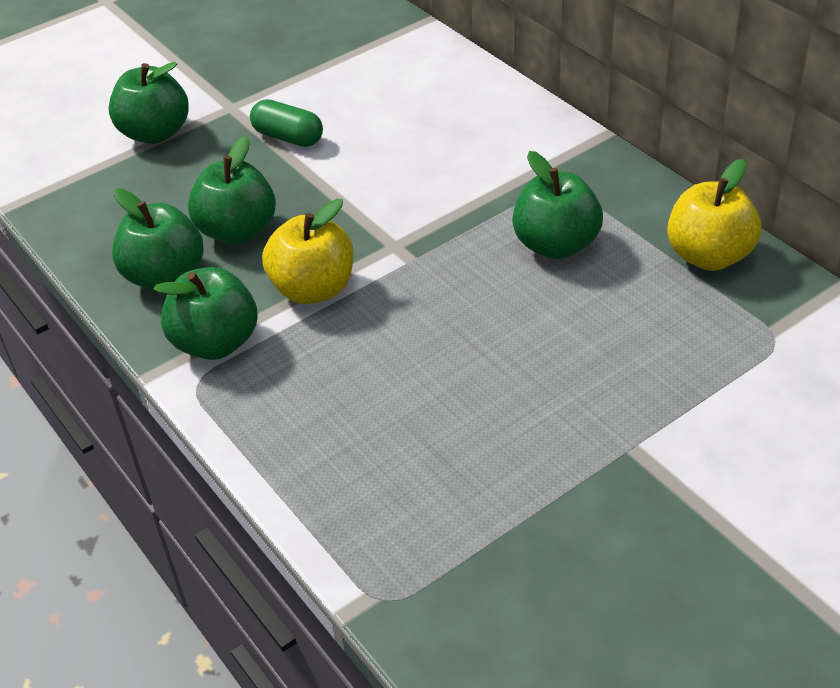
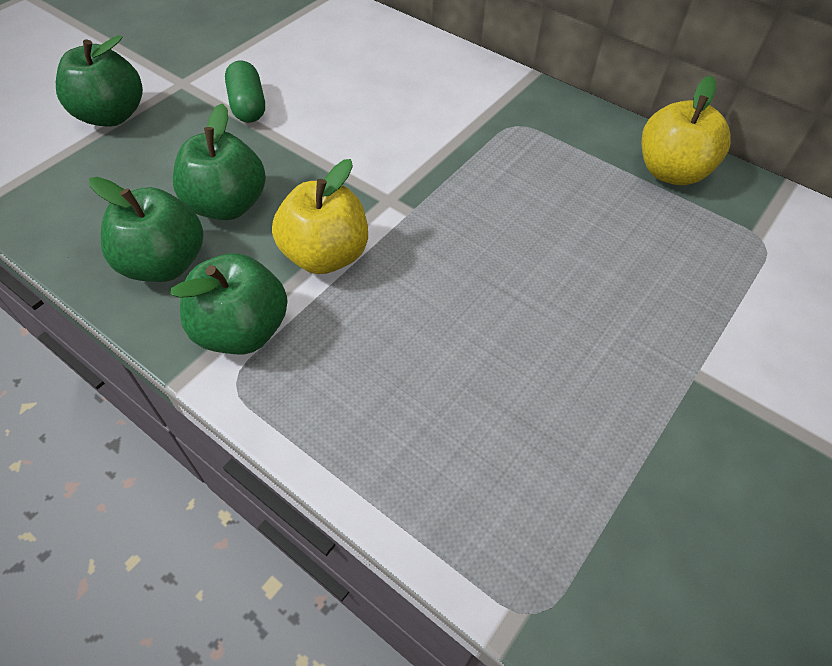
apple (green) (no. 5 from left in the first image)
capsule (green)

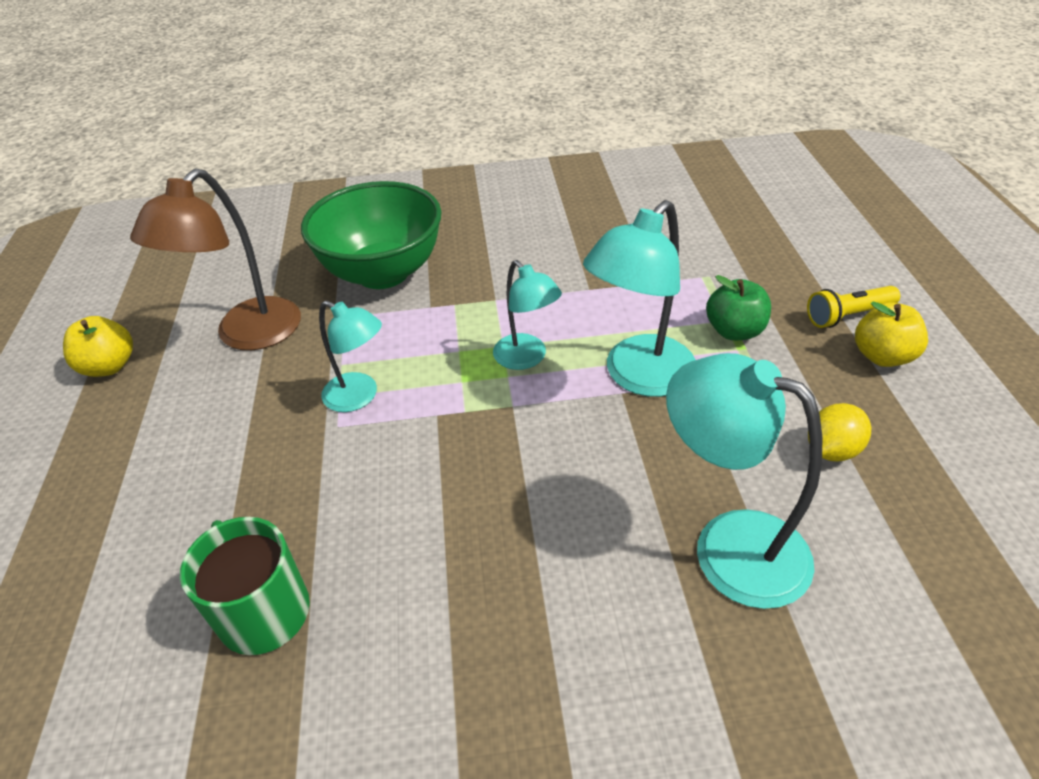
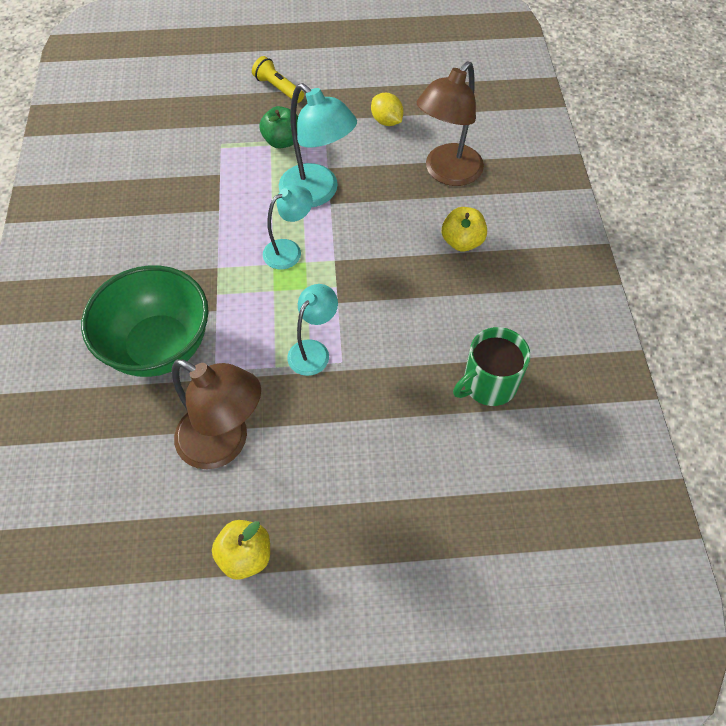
apple (yellow) (no. 2 from left)
lamp (brown) (no. 2 from left)
flashlight (yellow)

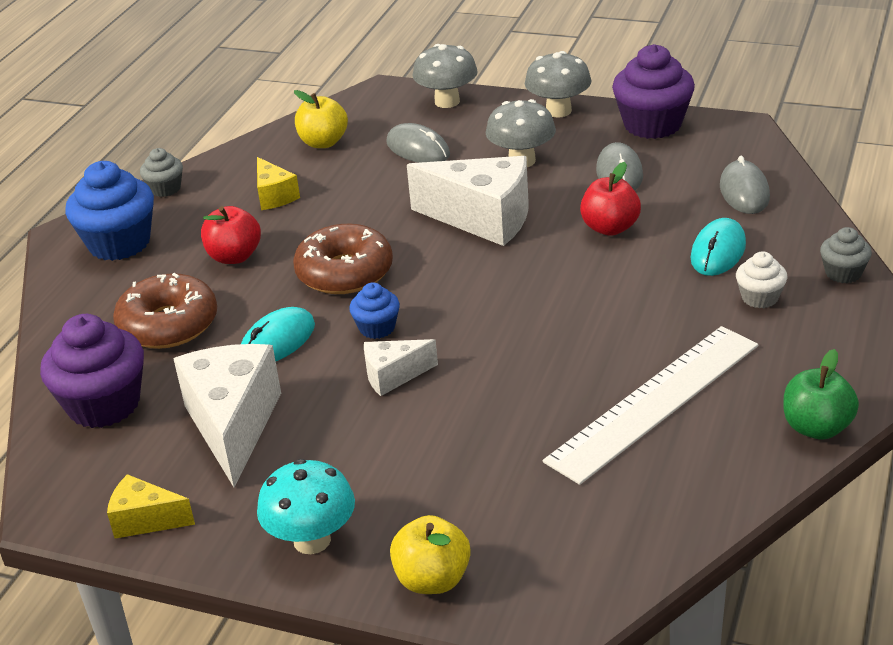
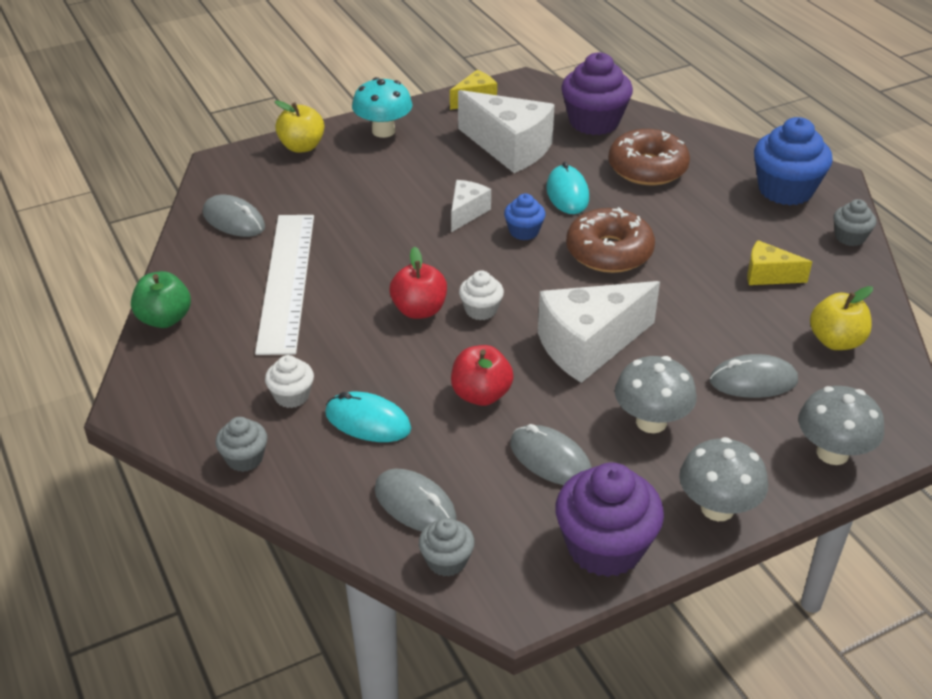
mouse (grey) (no. 1 from left)
cupcake (grey) (no. 2 from left)
cupcake (white) (no. 2 from left)
apple (red) (no. 1 from left)
mouse (turquoise) (no. 1 from left)

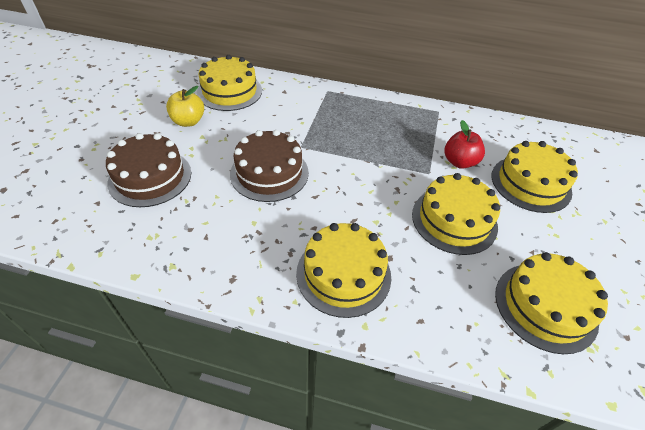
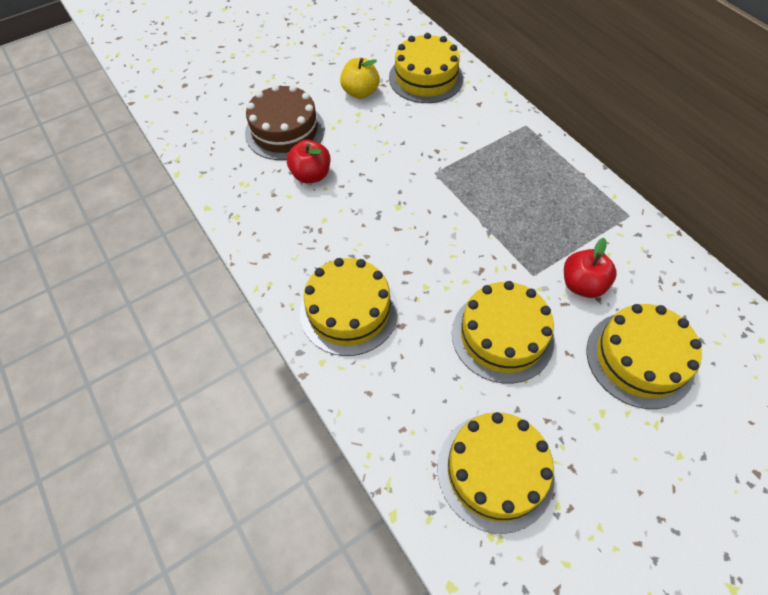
cake (brown) (no. 2 from left in the first image)
apple (red) (no. 1 from left)

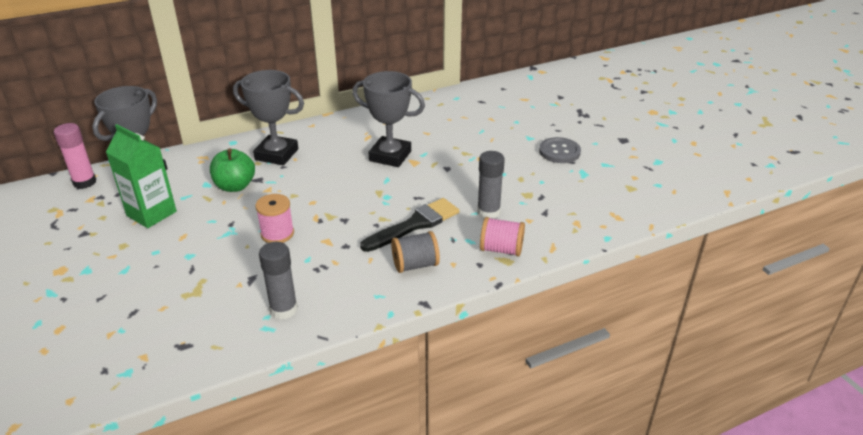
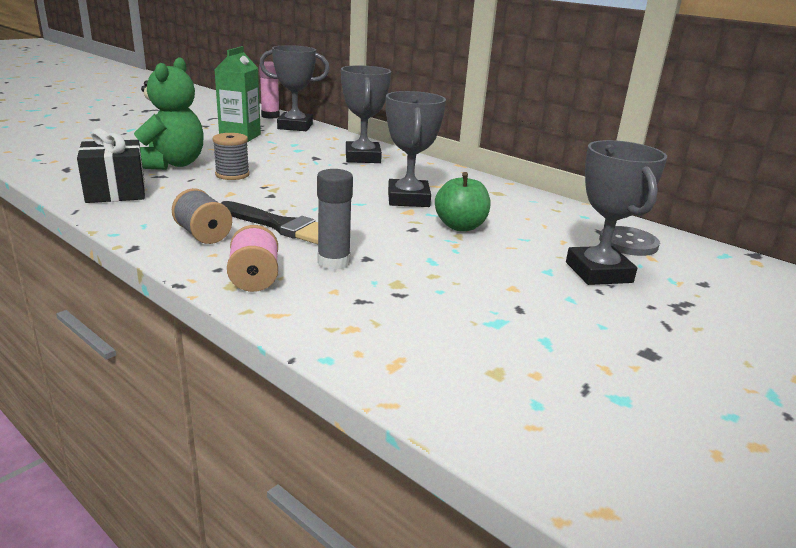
teddy bear (green)
trophy (grey) (no. 4 from left)
apple (green)
button (grey)
gift (black)
spool (grey) (no. 2 from left)

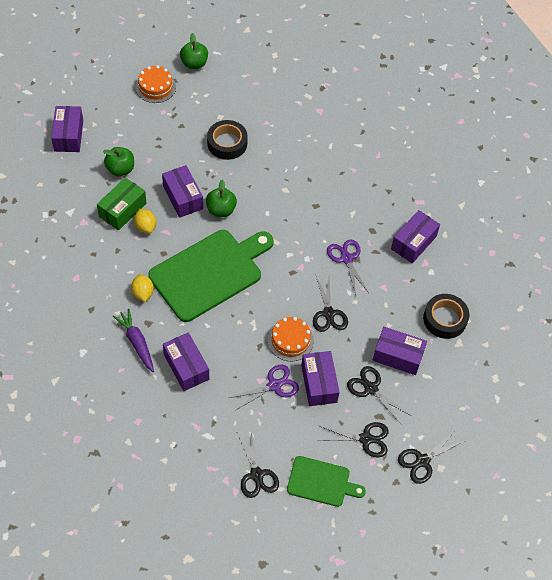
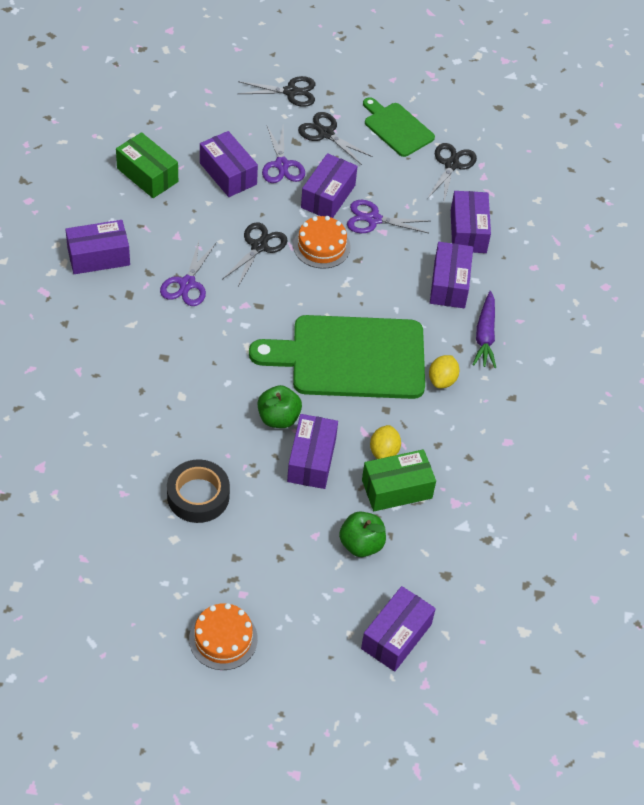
apple (green) (no. 2 from left in the first image)
box (purple) (no. 7 from left)
box (green) (no. 1 from left)
scissors (purple) (no. 2 from left)

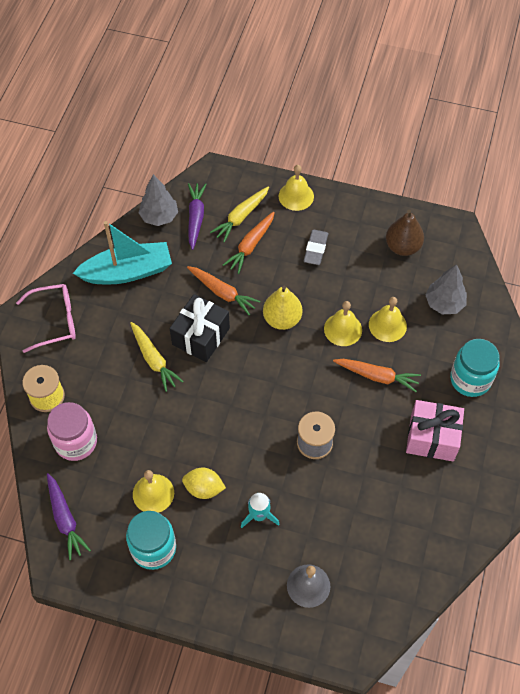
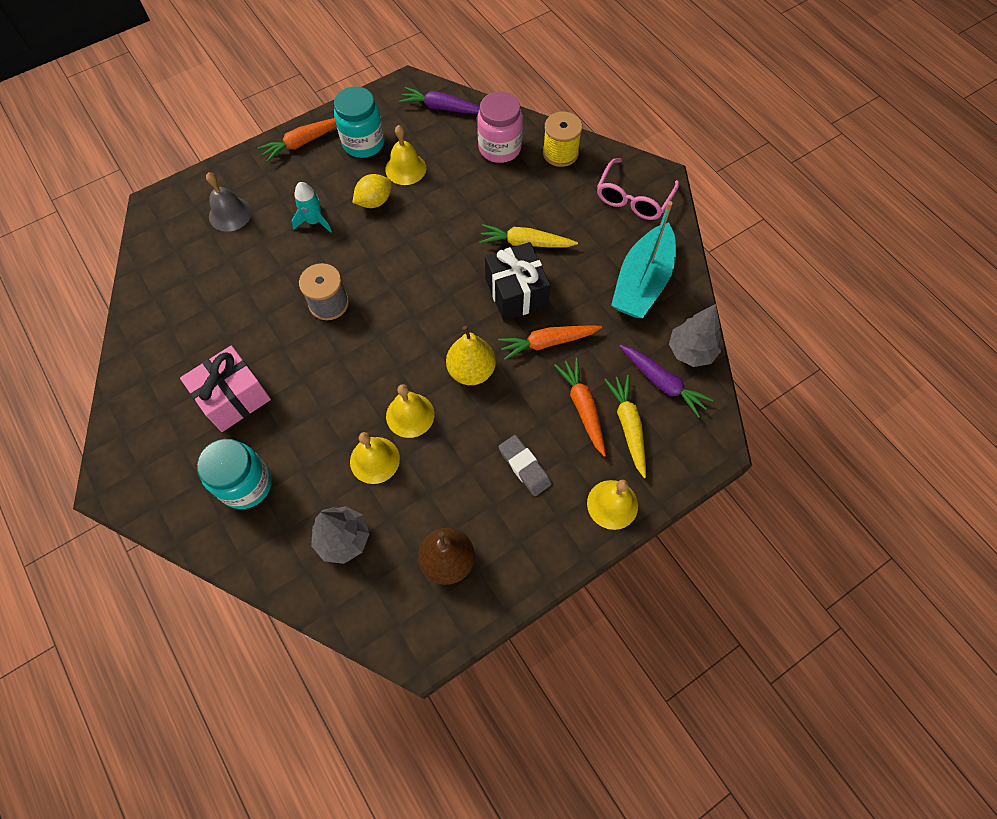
carrot (orange) (no. 1 from left)

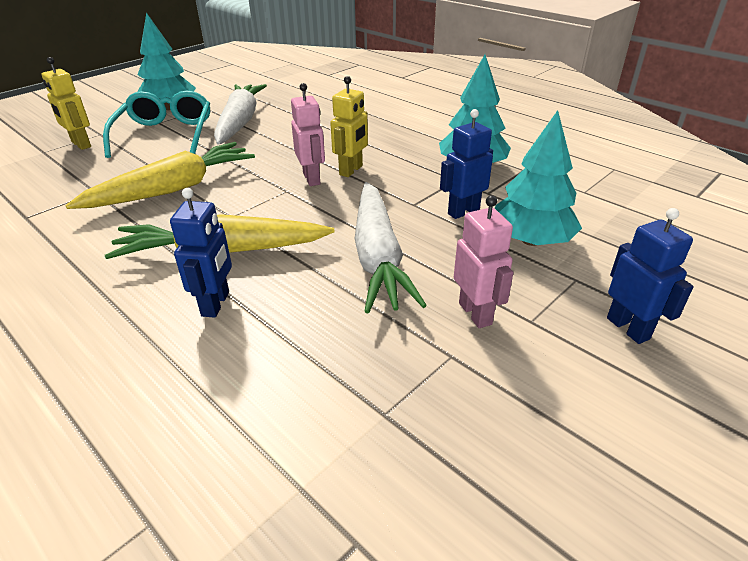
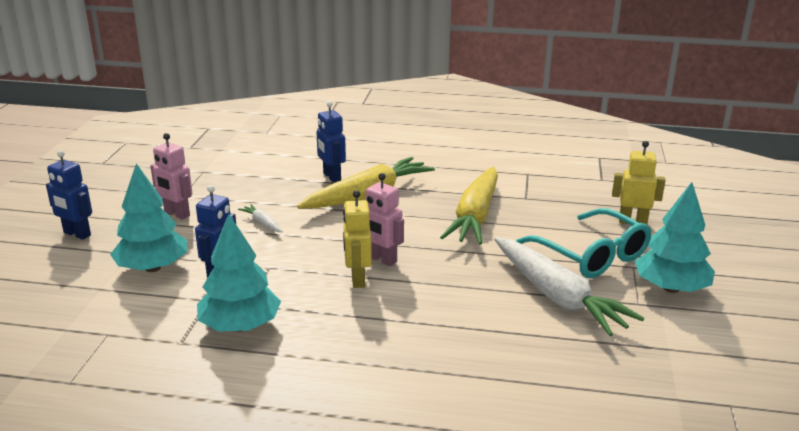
carrot (white) (no. 1 from left)

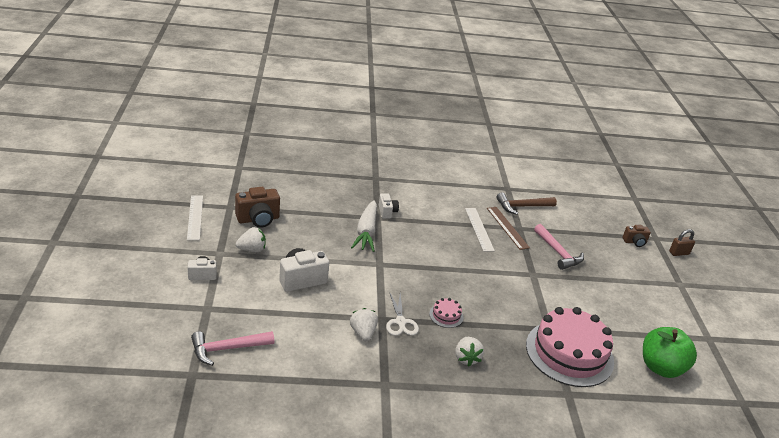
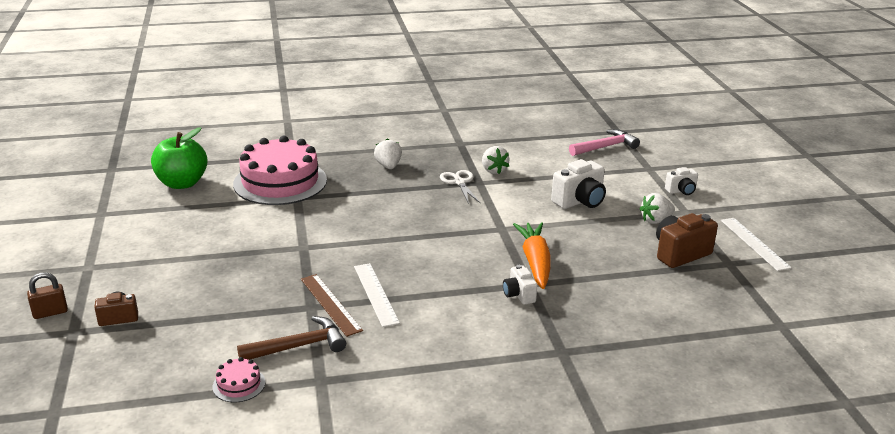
hammer (pink) (no. 2 from left in the first image)
cake (pink) (no. 1 from left)
carrot (orange)

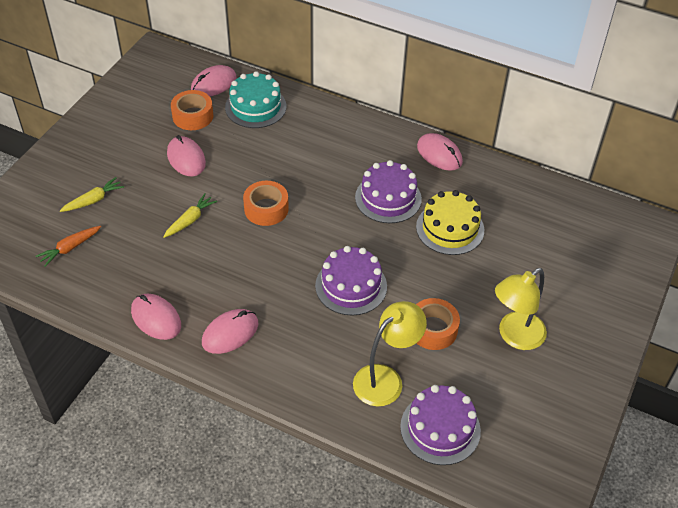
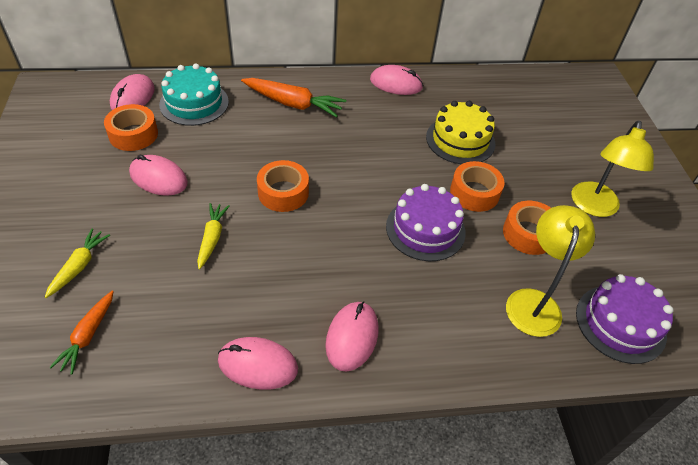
cake (purple) (no. 2 from left in the first image)
carrot (orange) (no. 2 from left)
tape (orange) (no. 3 from left)

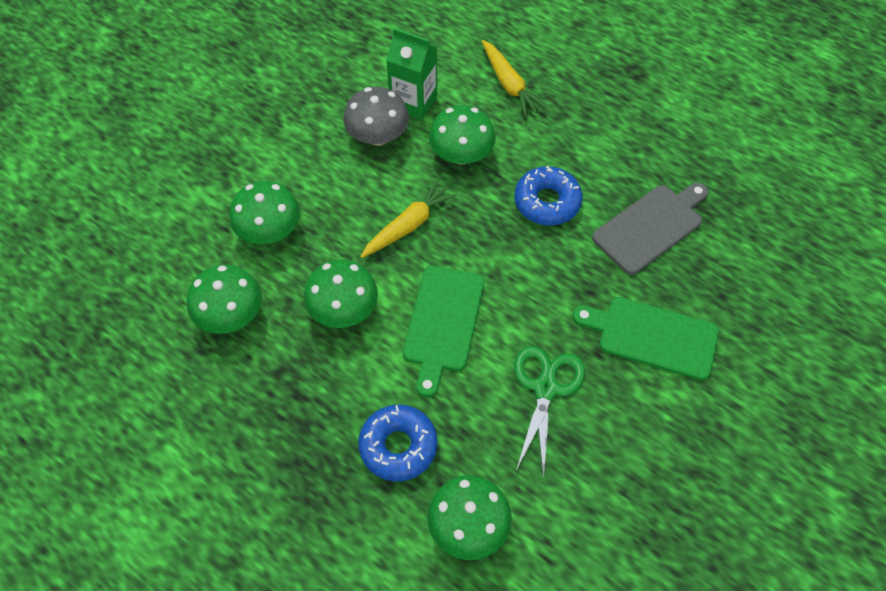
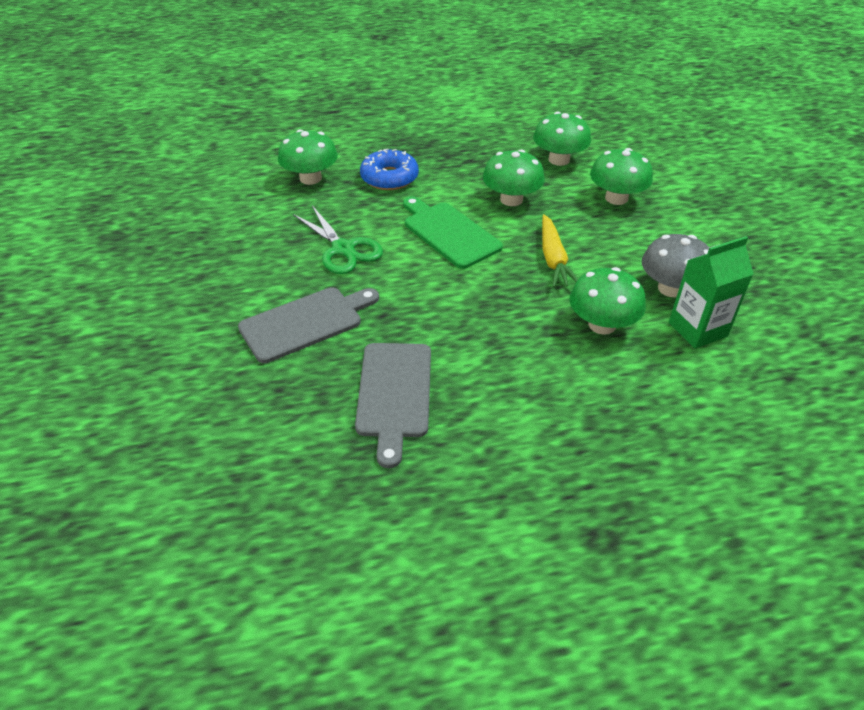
carrot (yellow) (no. 2 from left in the first image)
donut (blue) (no. 2 from left in the first image)
cutting board (grey) (no. 1 from left)

